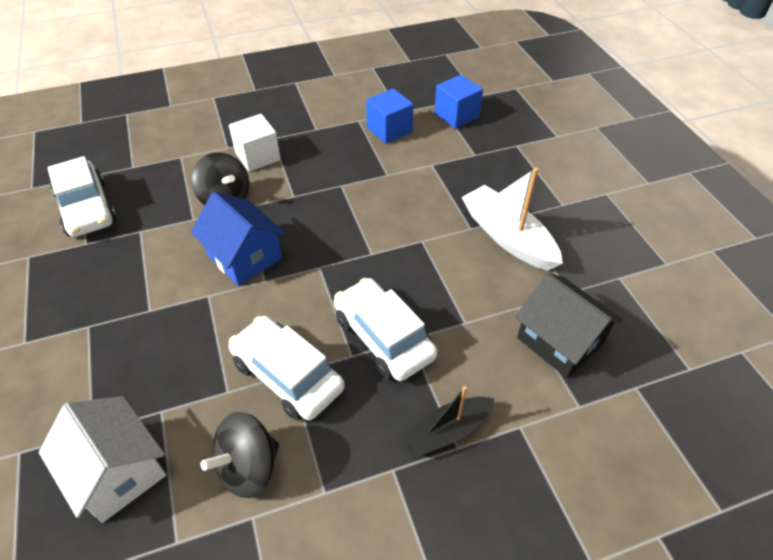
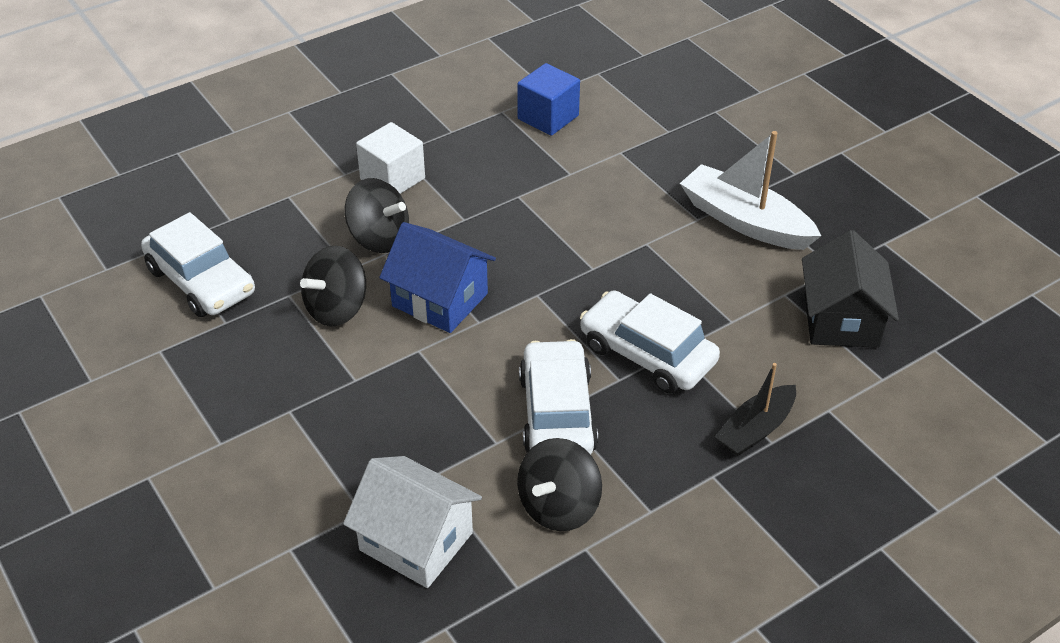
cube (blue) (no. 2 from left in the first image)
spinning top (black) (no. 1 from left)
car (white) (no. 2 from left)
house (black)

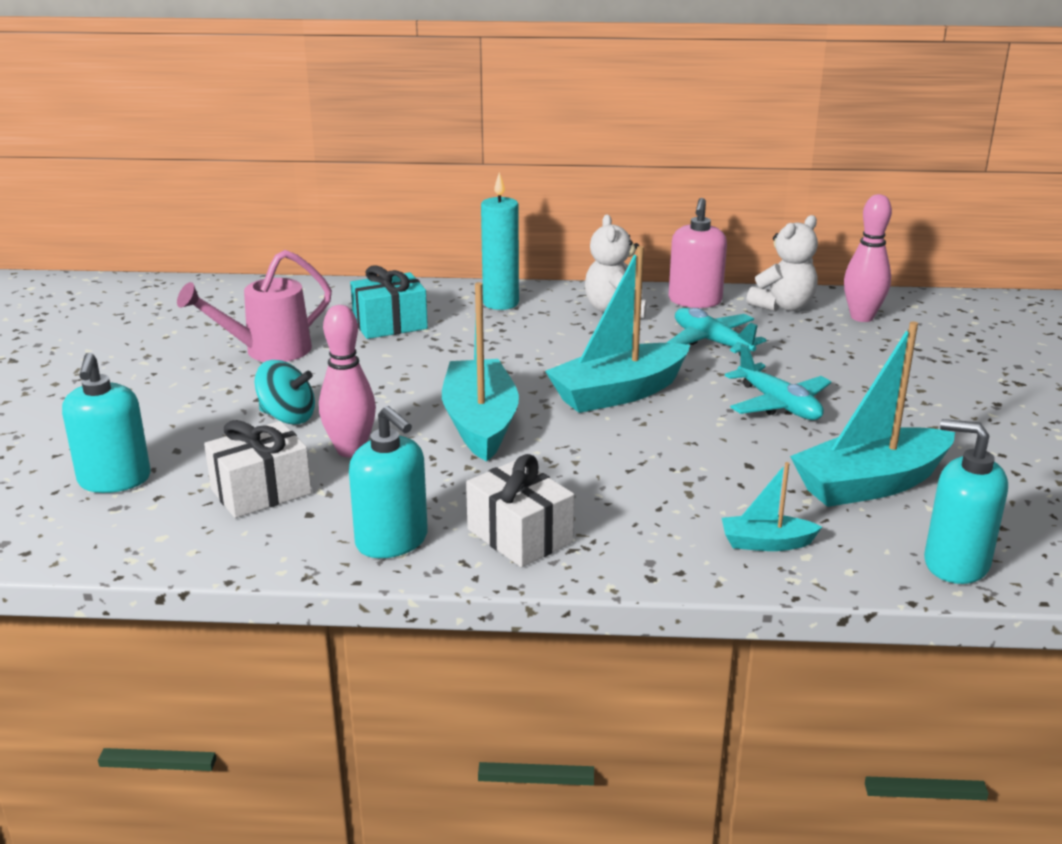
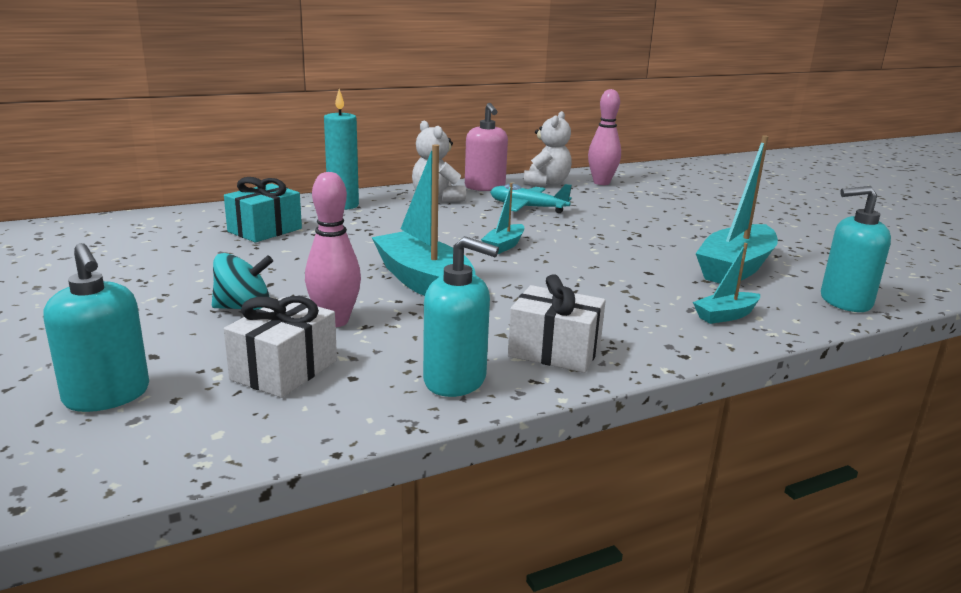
watering can (pink)
plane (turquoise) (no. 2 from left in the first image)
boat (turquoise) (no. 2 from left)

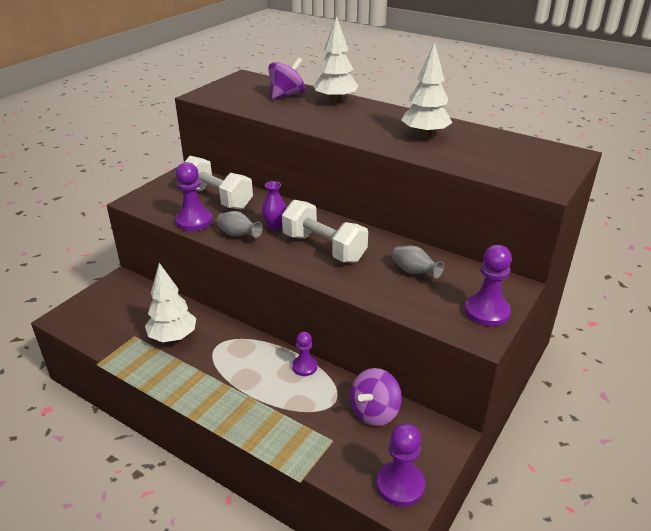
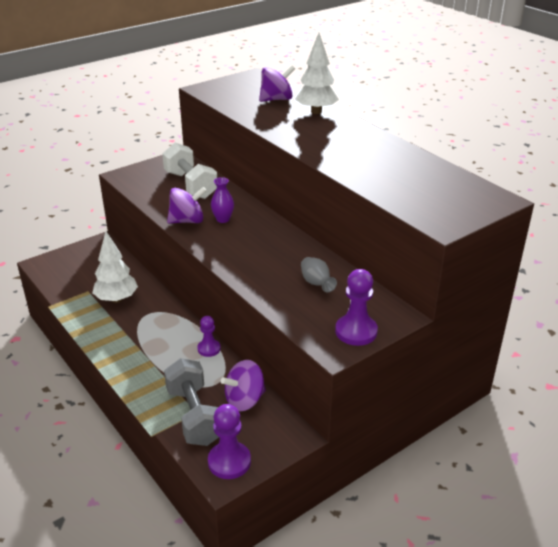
pawn (purple) (no. 1 from left in the first image)
dumbbell (white) (no. 2 from left in the first image)
tree (white) (no. 3 from left in the first image)
dumbbell (grey)
spinning top (purple) (no. 1 from left)

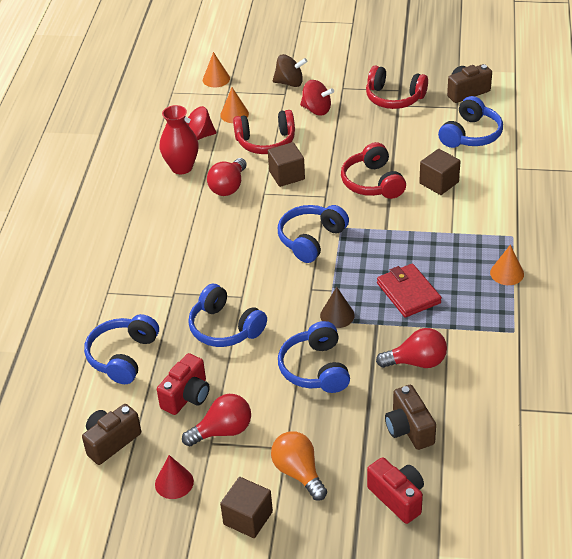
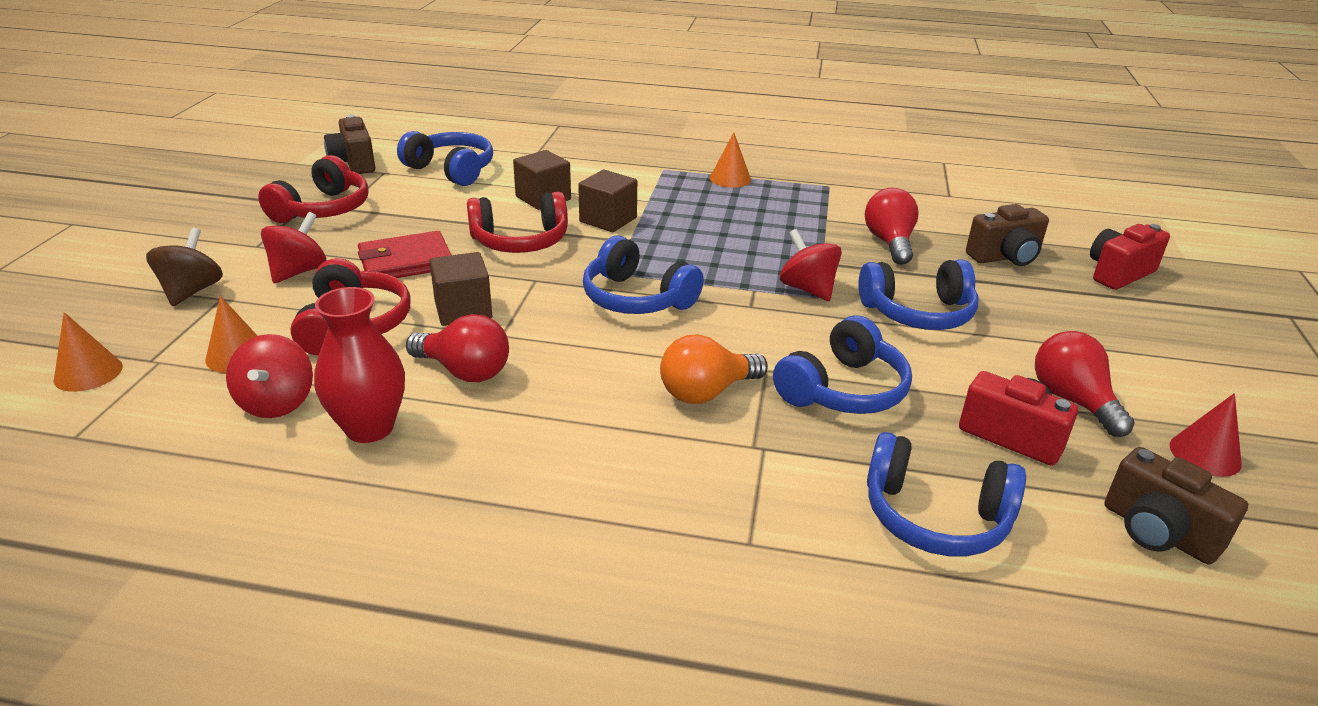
cube (brown) (no. 3 from left)
light bulb (orange)
wallet (red)
spinning top (red) (no. 3 from left)

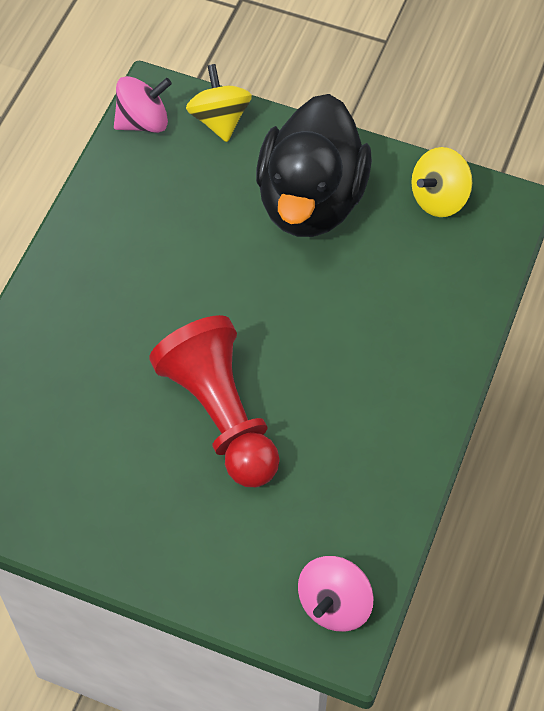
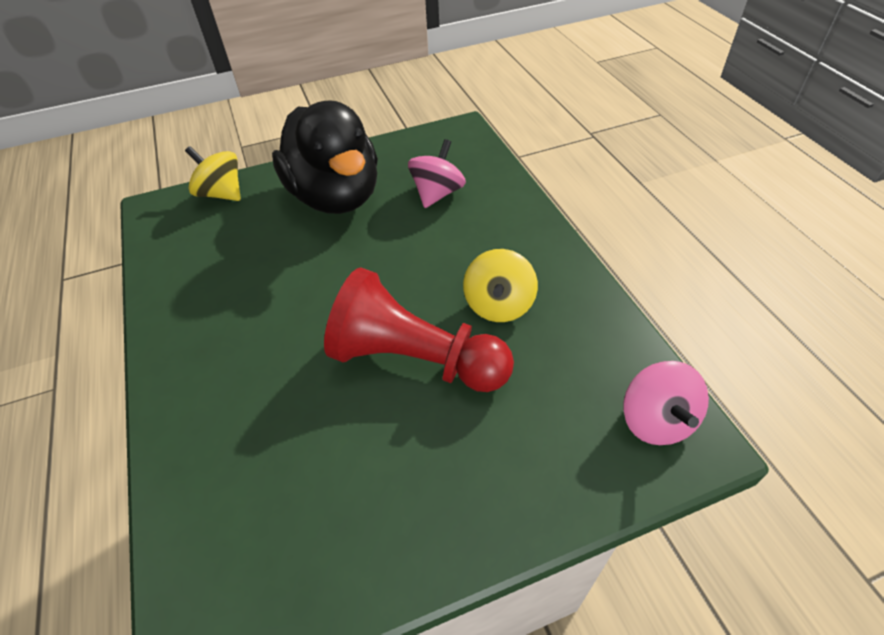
spinning top (pink) (no. 1 from left)
spinning top (yellow) (no. 2 from left)

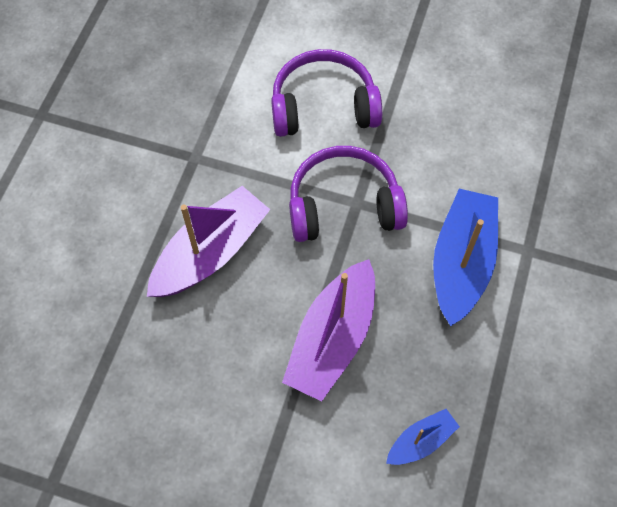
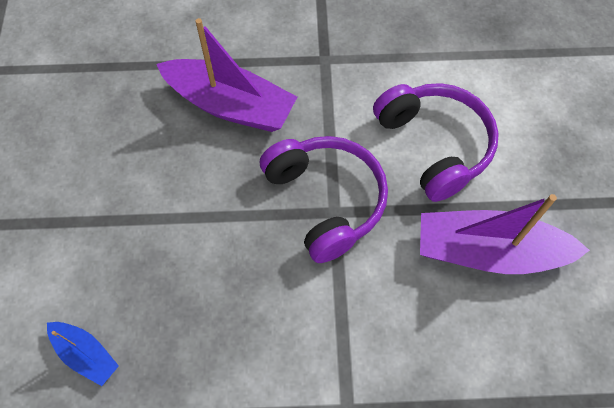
boat (blue) (no. 2 from left in the first image)
boat (purple) (no. 2 from left)

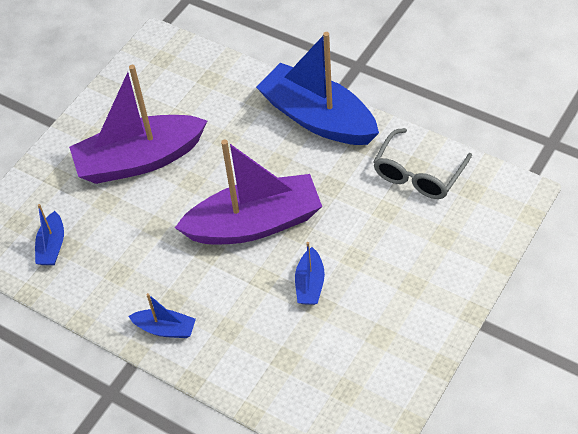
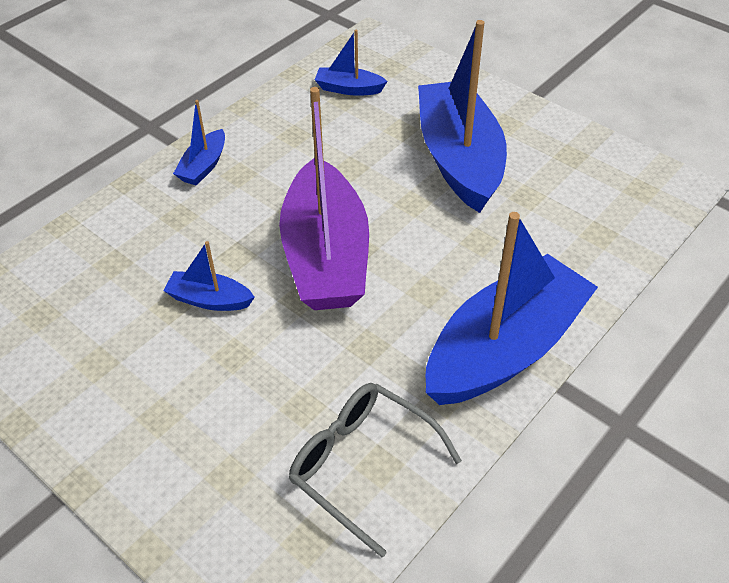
boat (blue) (no. 4 from left)

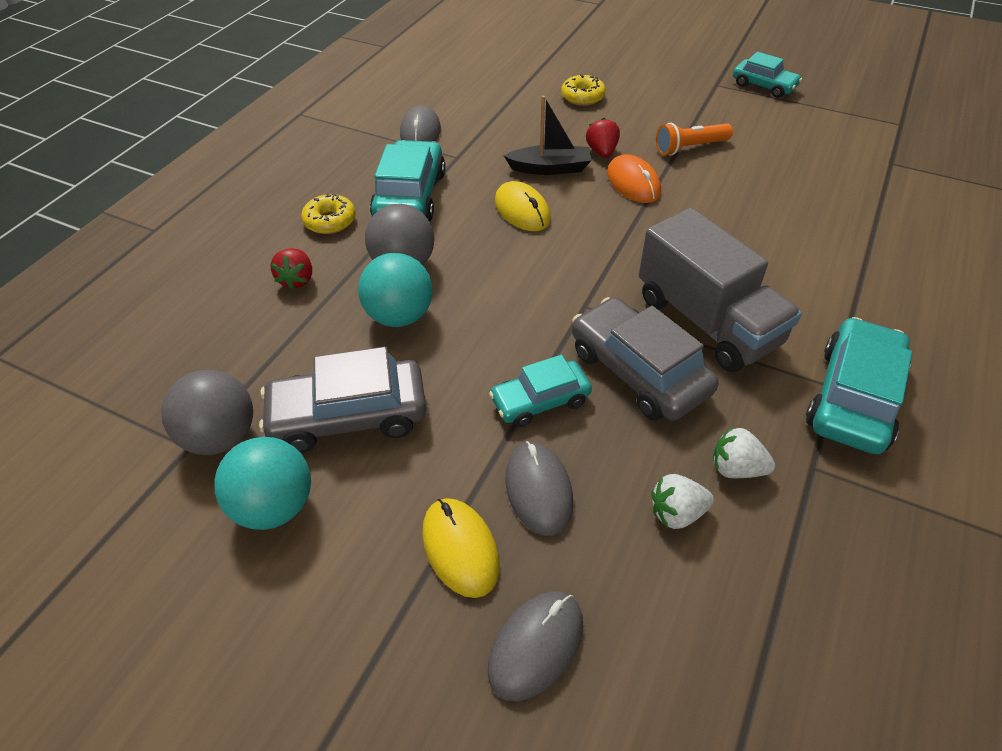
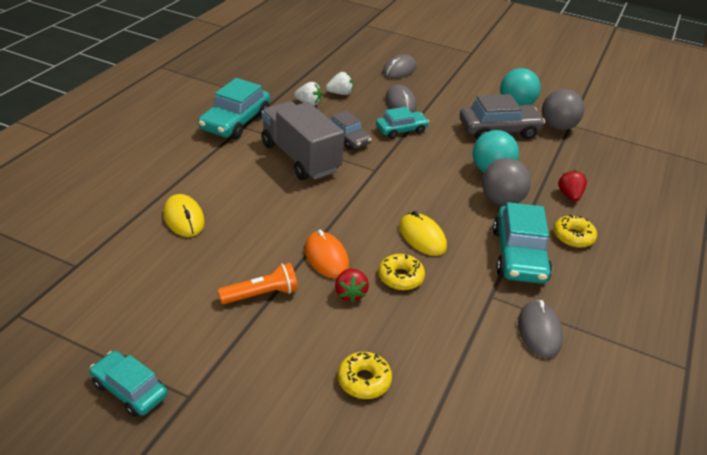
mouse (yellow) (no. 1 from left)
donut (yellow) (no. 2 from left)
car (grey) (no. 1 from left)

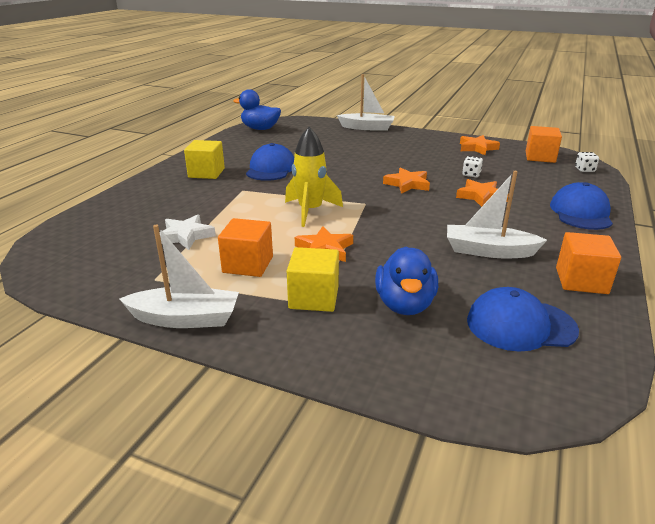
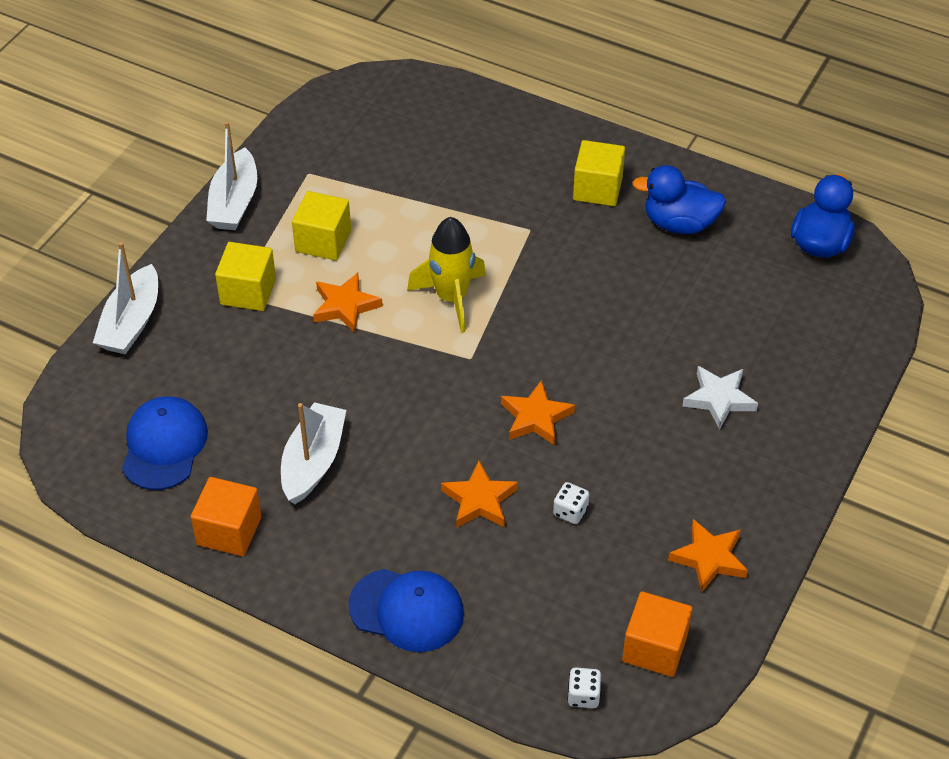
cap (blue) (no. 1 from left in the first image)
star (white)
boat (white) (no. 1 from left)
duck (blue) (no. 1 from left)
cube (yellow) (no. 2 from left)

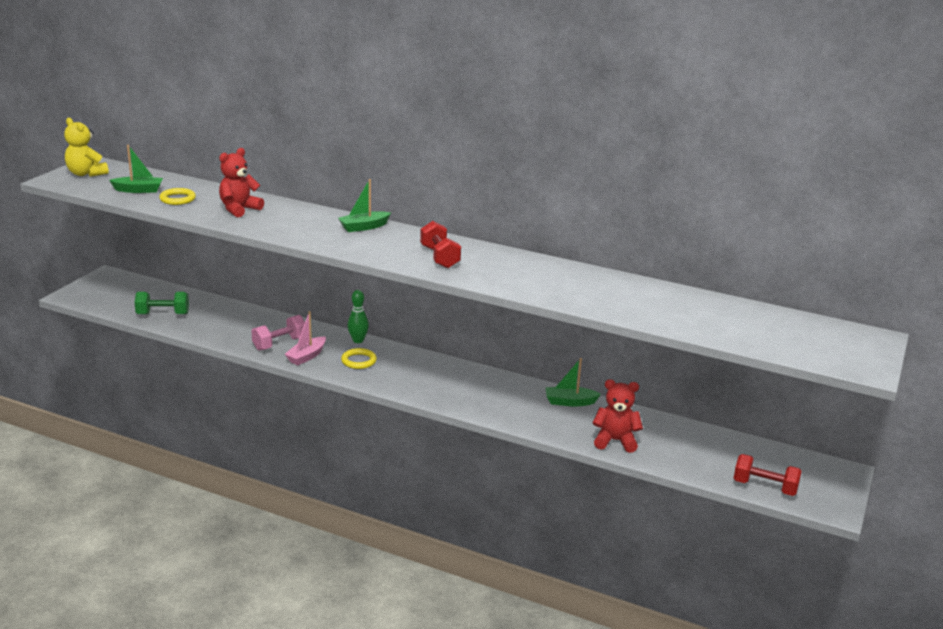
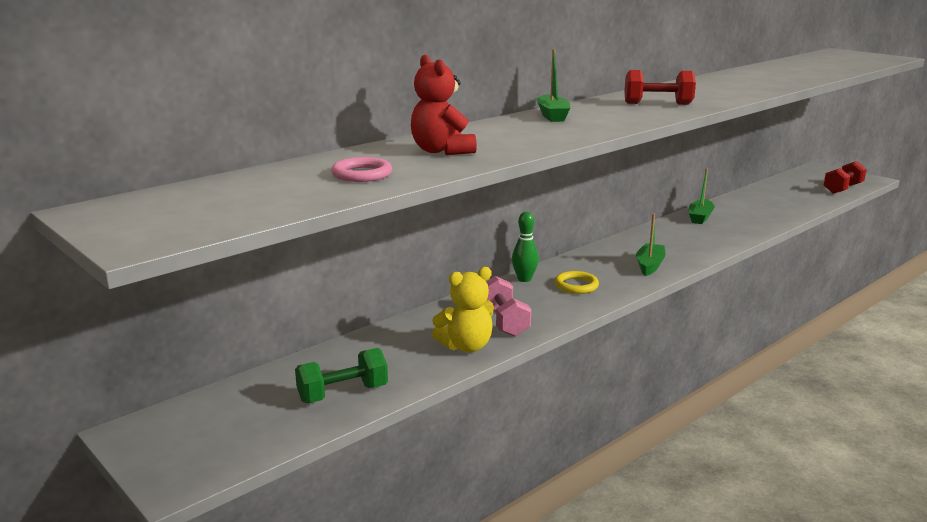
boat (pink)
teddy bear (red) (no. 2 from left in the first image)
teddy bear (yellow)
boat (green) (no. 2 from left)
ring (pink)
dumbbell (green)

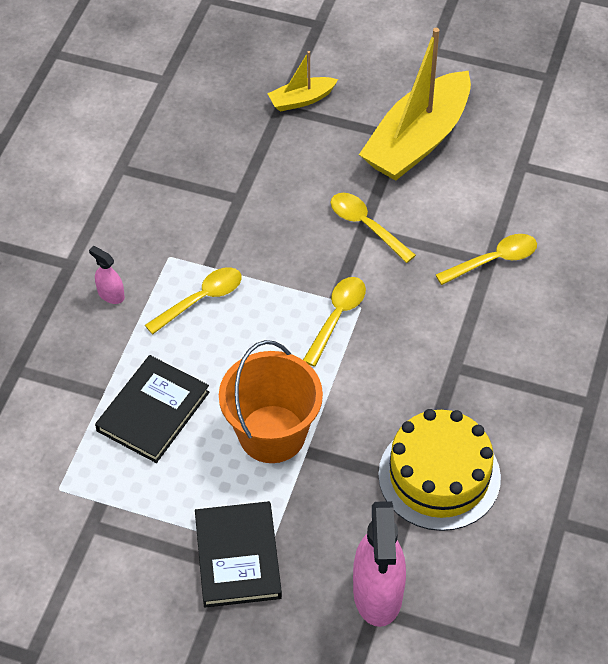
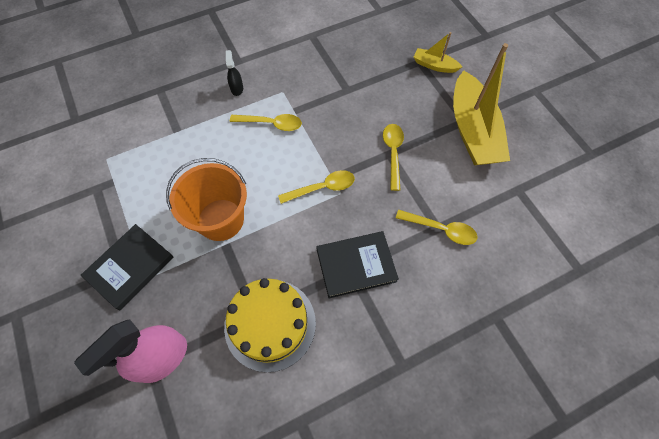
book (black) (no. 2 from left)
spray bottle (black)
boat (yellow) (no. 2 from left)

